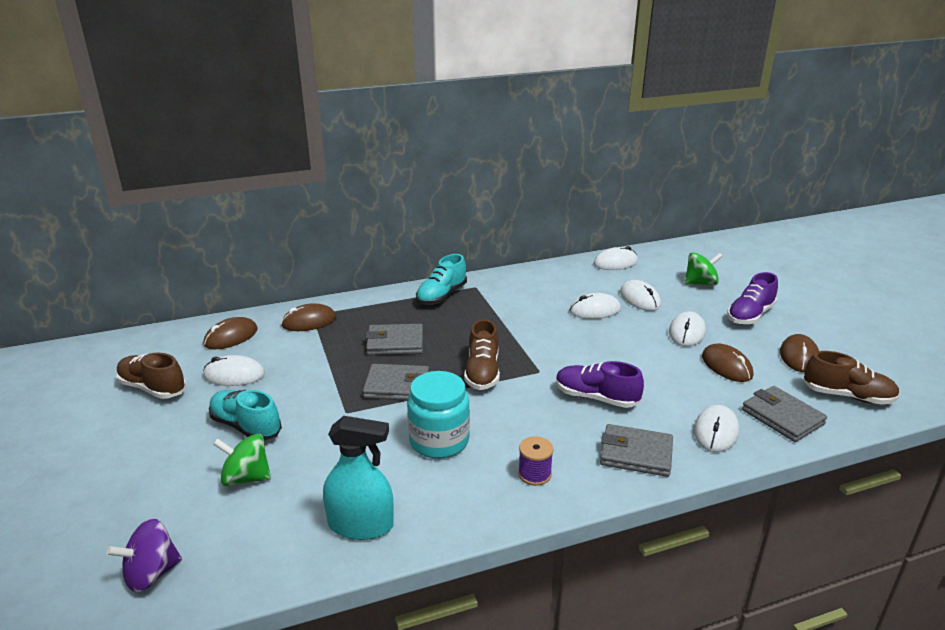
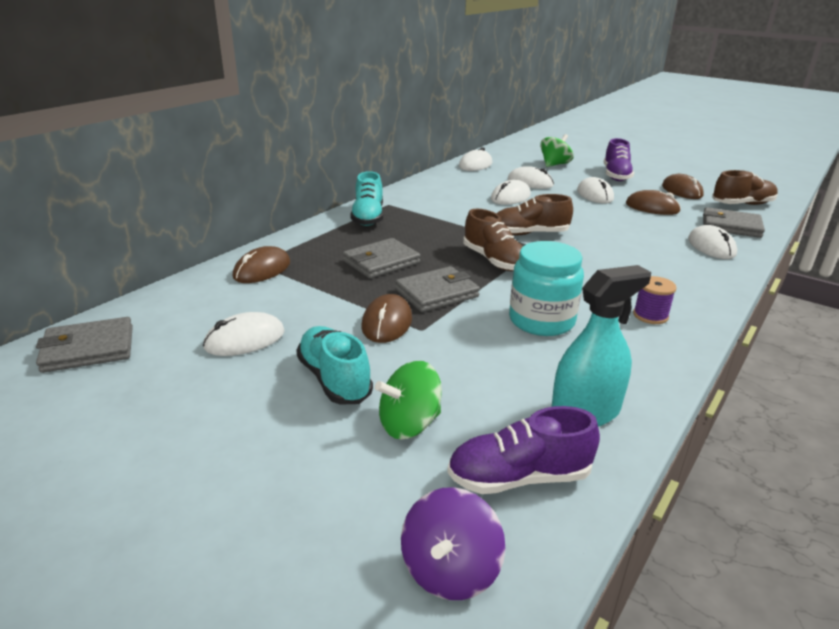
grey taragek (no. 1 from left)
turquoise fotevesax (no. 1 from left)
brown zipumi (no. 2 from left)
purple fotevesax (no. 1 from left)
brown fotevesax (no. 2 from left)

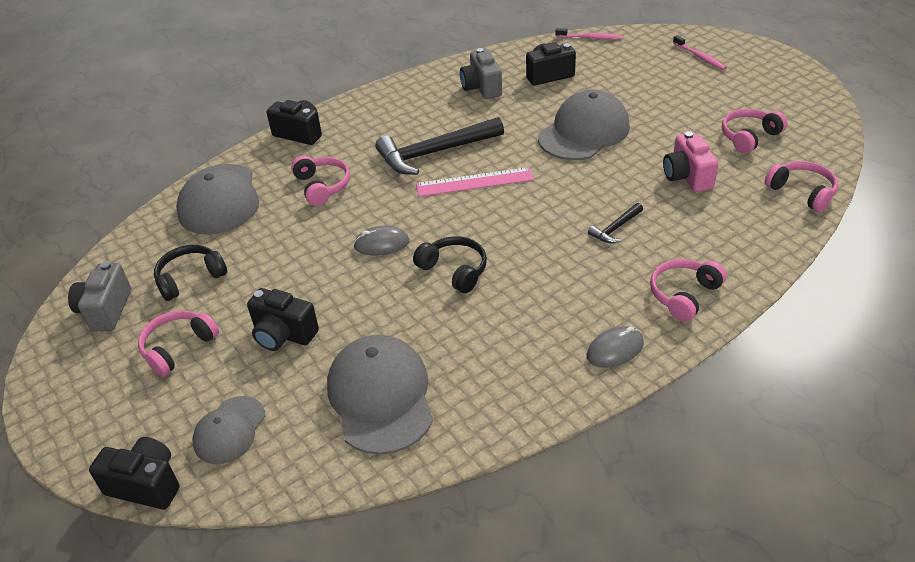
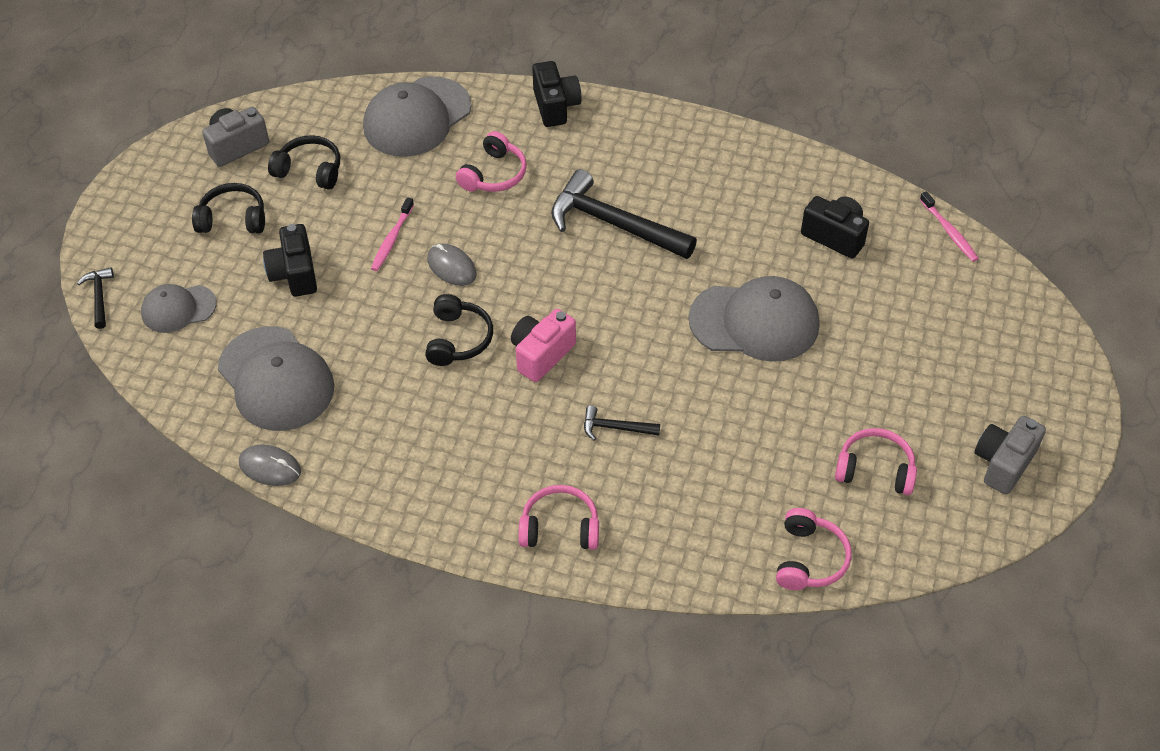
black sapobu (no. 1 from left)
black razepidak (no. 1 from left)
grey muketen (no. 2 from left)
grey zipumi (no. 1 from left)
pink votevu (no. 1 from left)
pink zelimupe
grey zelimupe (no. 2 from left)
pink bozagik

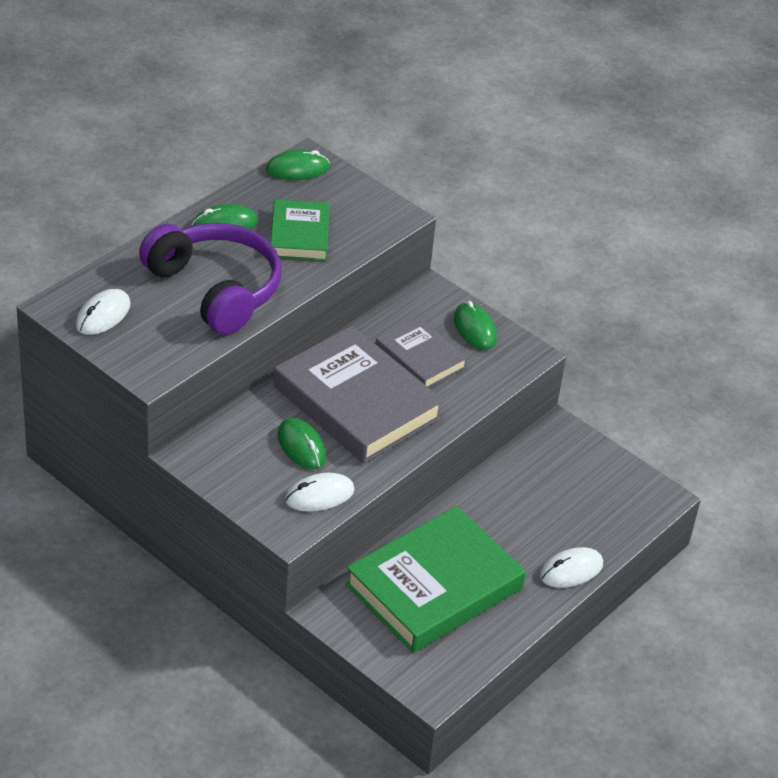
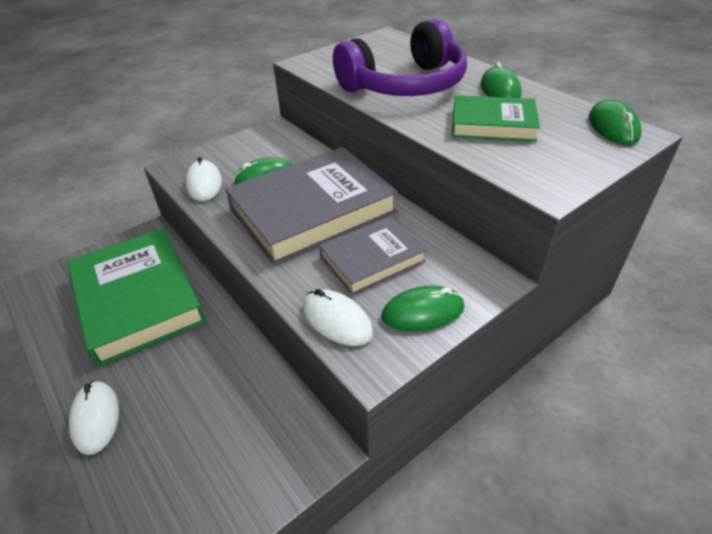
white zipumi (no. 3 from left)

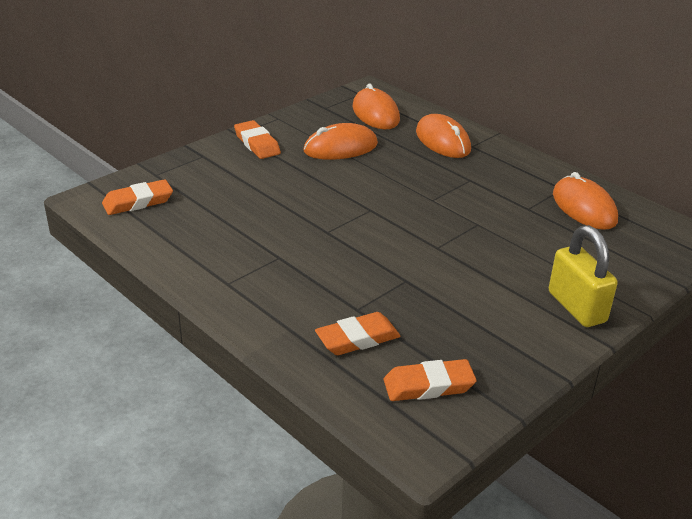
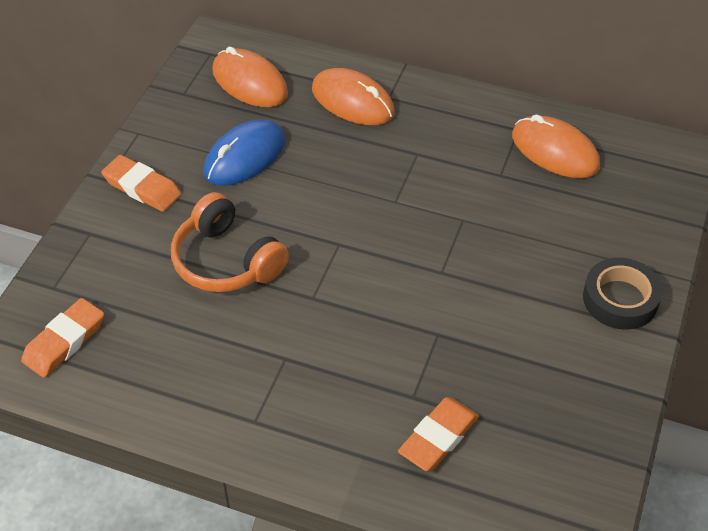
orange razepidak
blue zipumi
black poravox
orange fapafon (no. 4 from left in the first image)

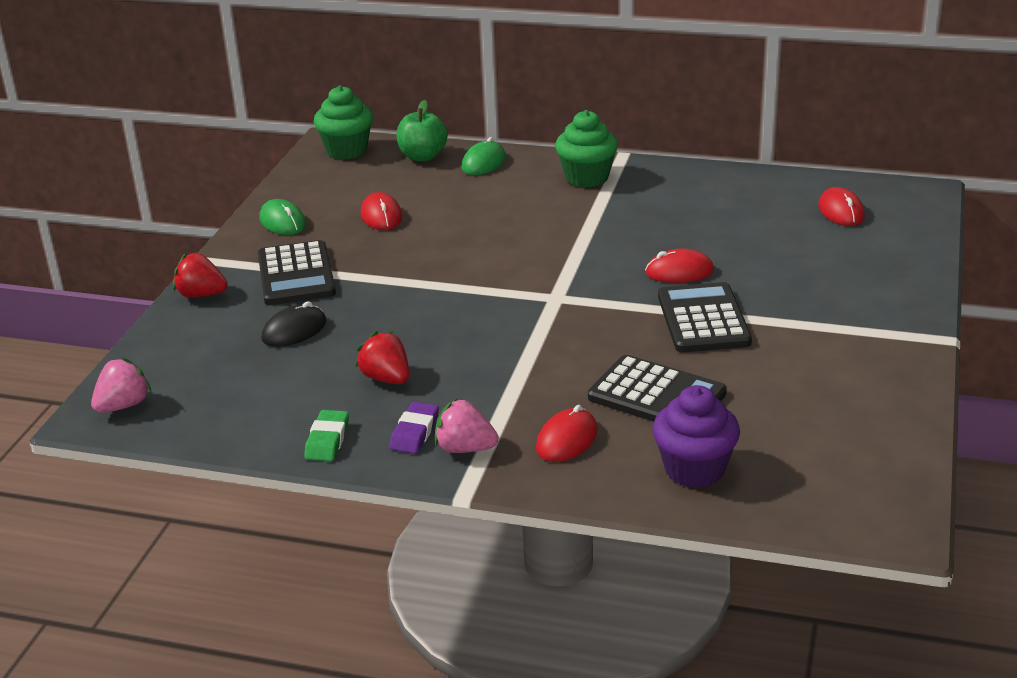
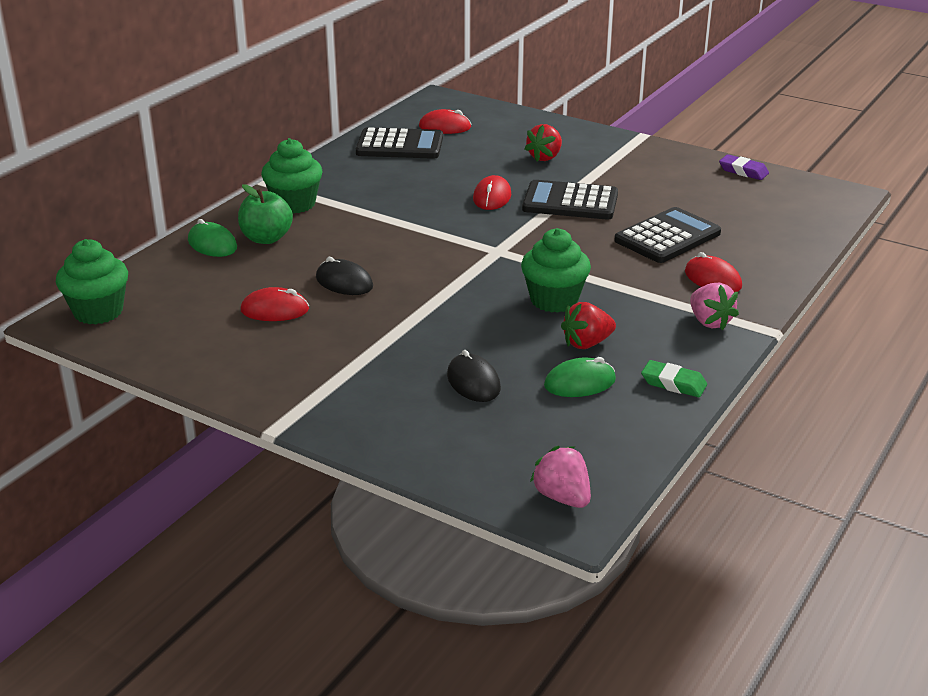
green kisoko
black zipumi (no. 1 from left)
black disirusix (no. 1 from left)
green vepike (no. 3 from left)
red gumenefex (no. 1 from left)
green zipumi (no. 2 from left)
pink gumenefex (no. 2 from left)
purple fapafon
purple vepike

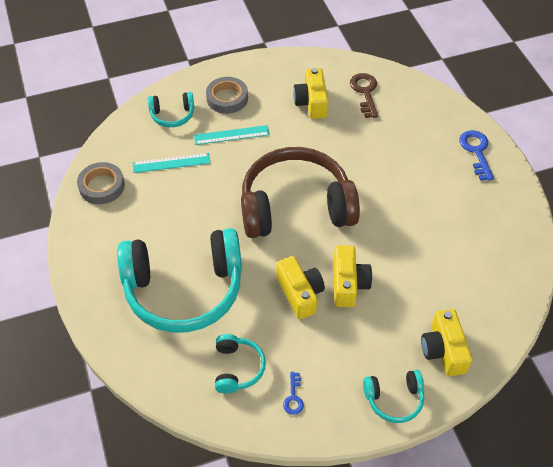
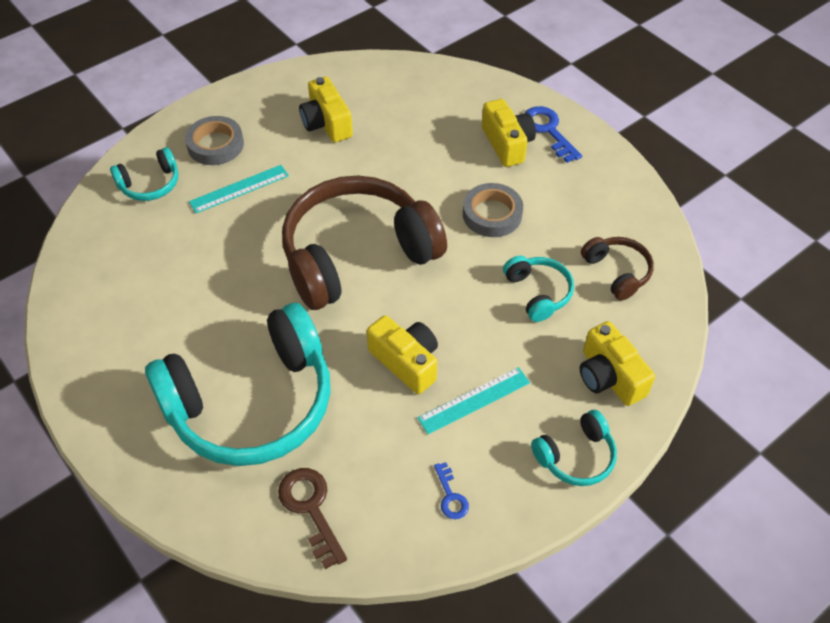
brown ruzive
turquoise bozagik (no. 2 from left)
grey poravox (no. 2 from left)
yellow zelimupe (no. 3 from left)
turquoise razepidak (no. 3 from left)
brown razepidak (no. 2 from left)

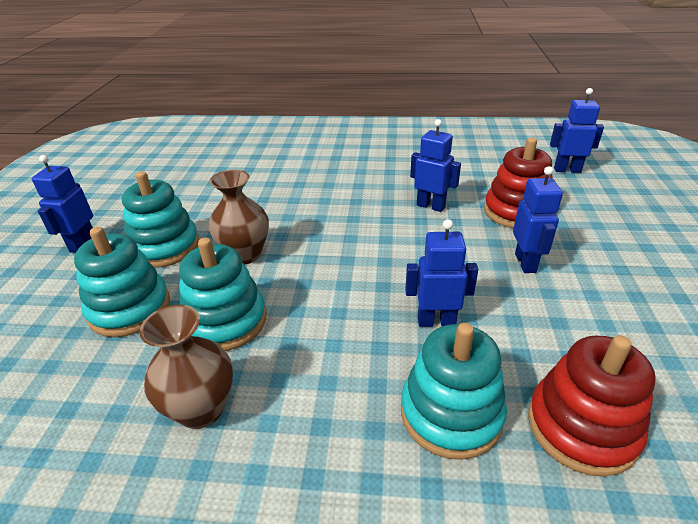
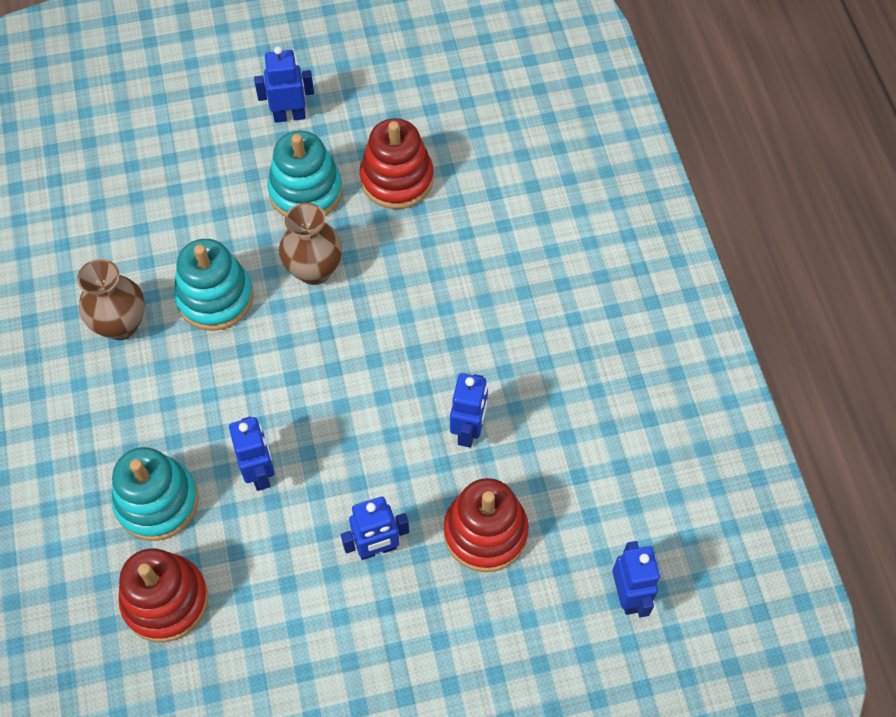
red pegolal (no. 2 from left)
turquoise pegolal (no. 1 from left in the first image)

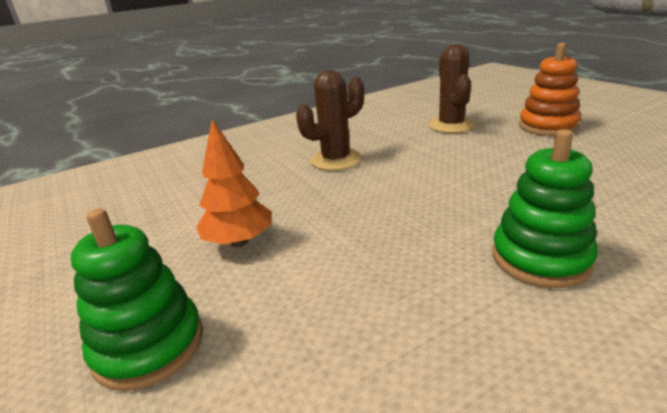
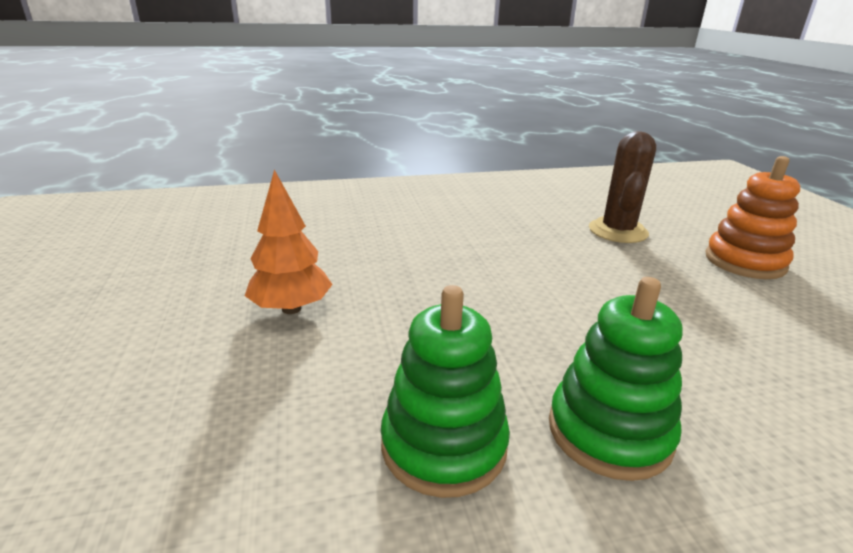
green pegolal (no. 1 from left)
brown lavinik (no. 1 from left in the first image)

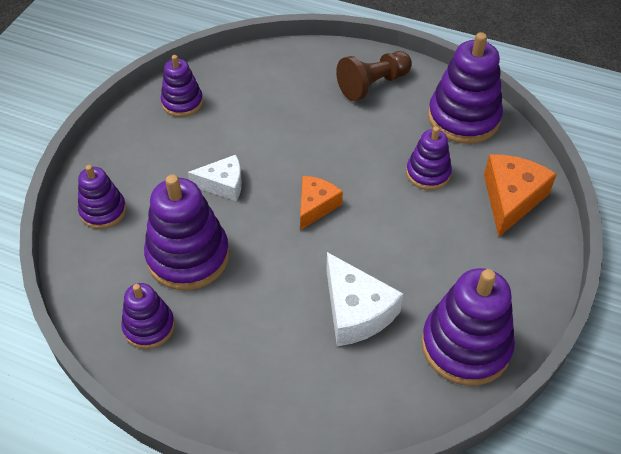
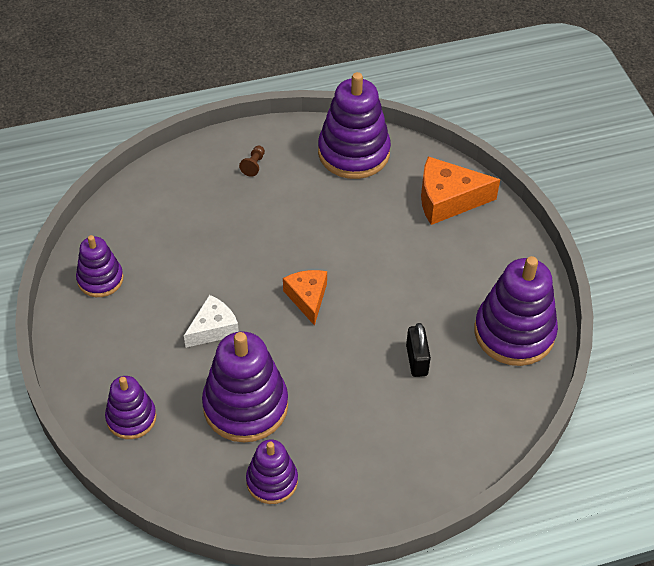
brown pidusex
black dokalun
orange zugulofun (no. 2 from left)
purple pegolal (no. 5 from left in the first image)

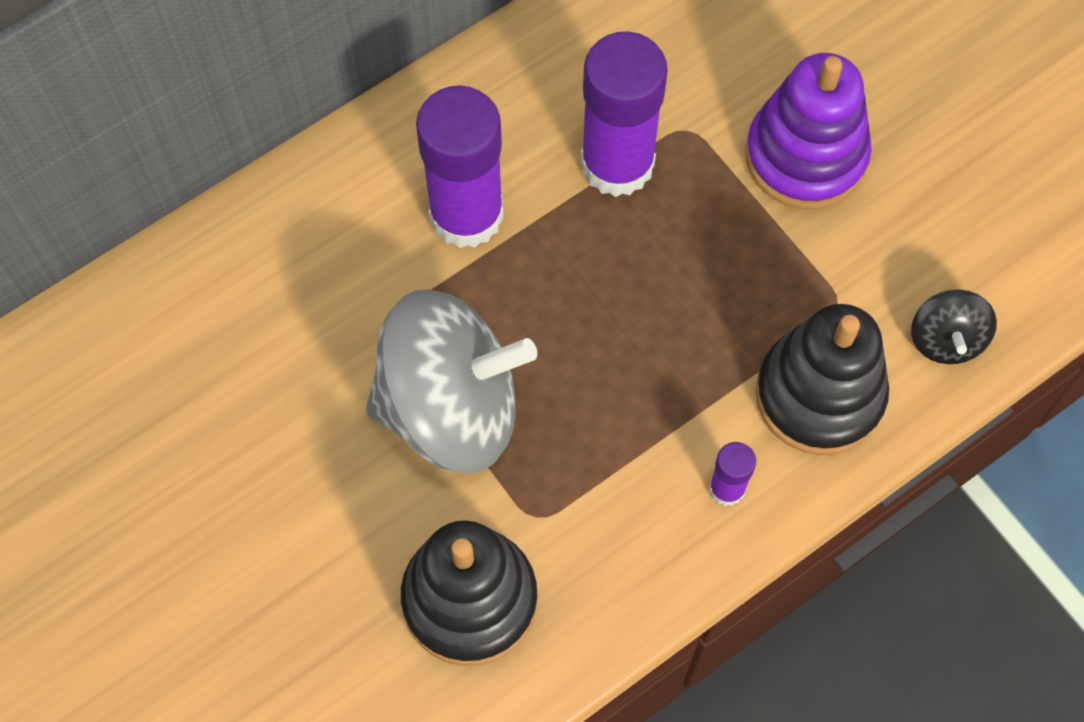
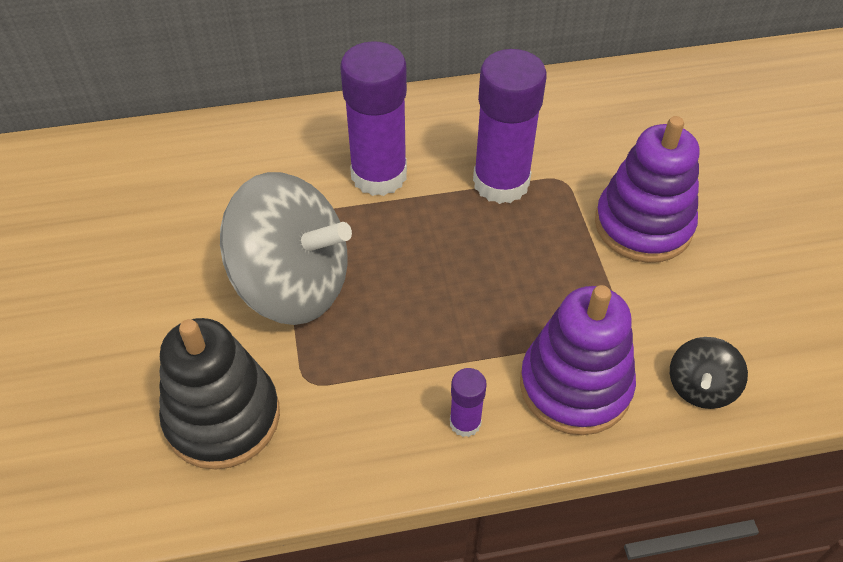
purple pegolal (no. 1 from left)

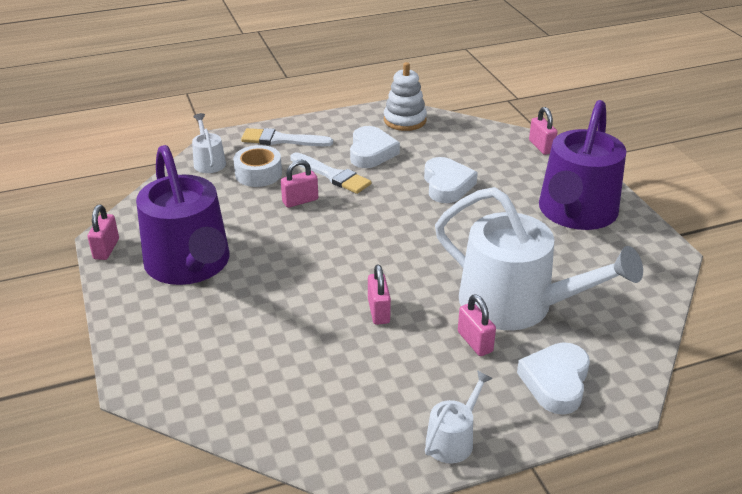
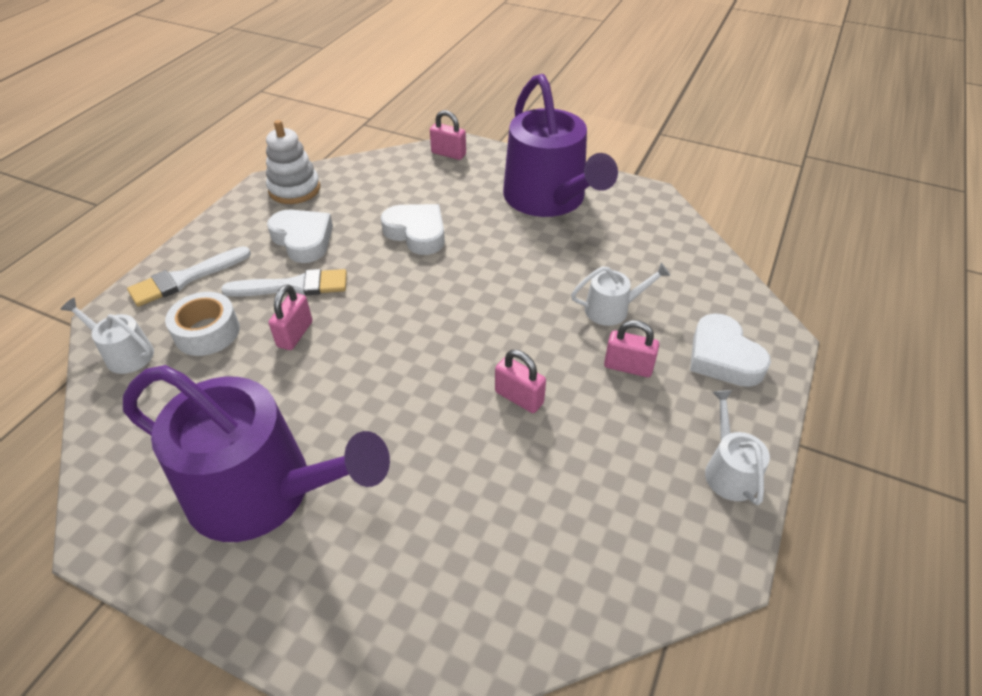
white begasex (no. 2 from left)
pink dokalun (no. 1 from left in the first image)

